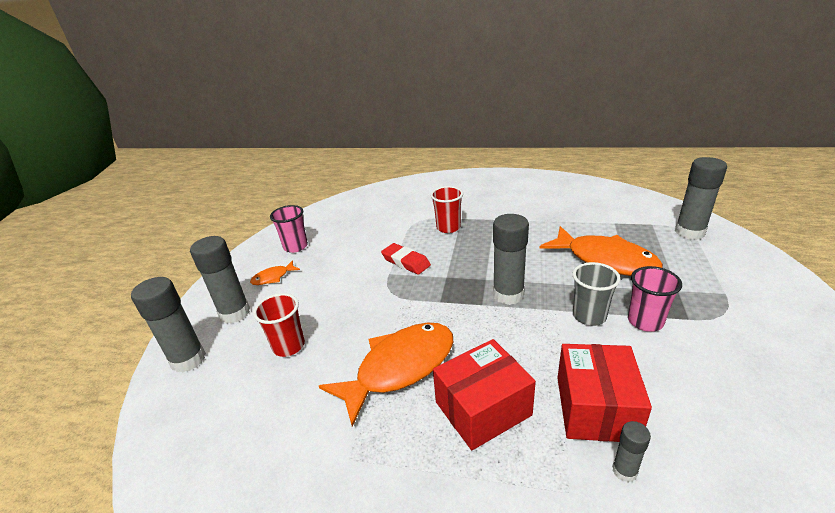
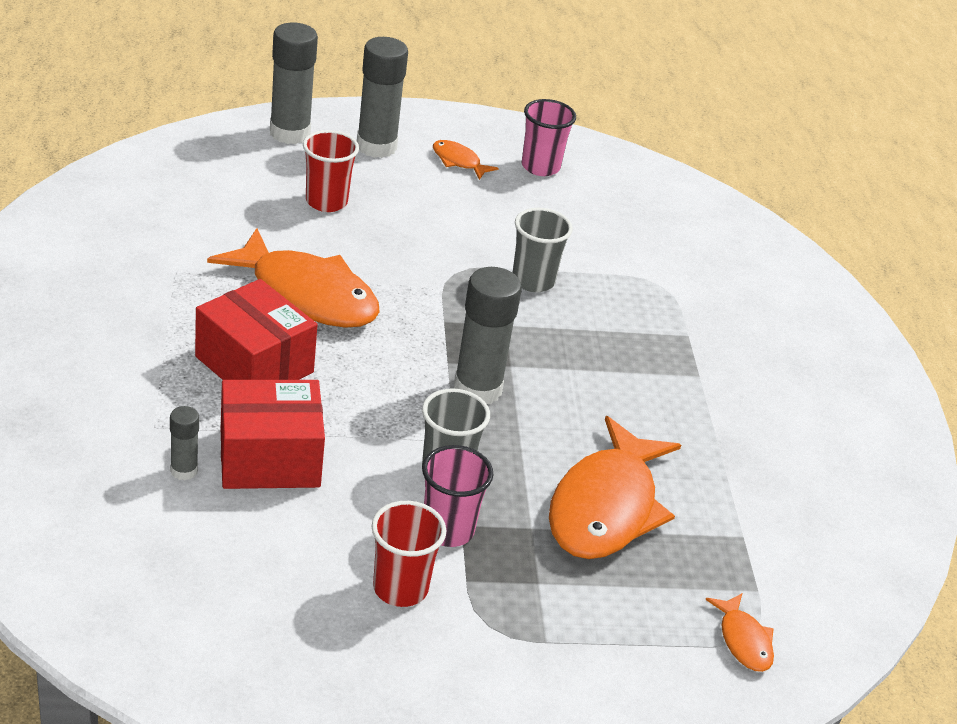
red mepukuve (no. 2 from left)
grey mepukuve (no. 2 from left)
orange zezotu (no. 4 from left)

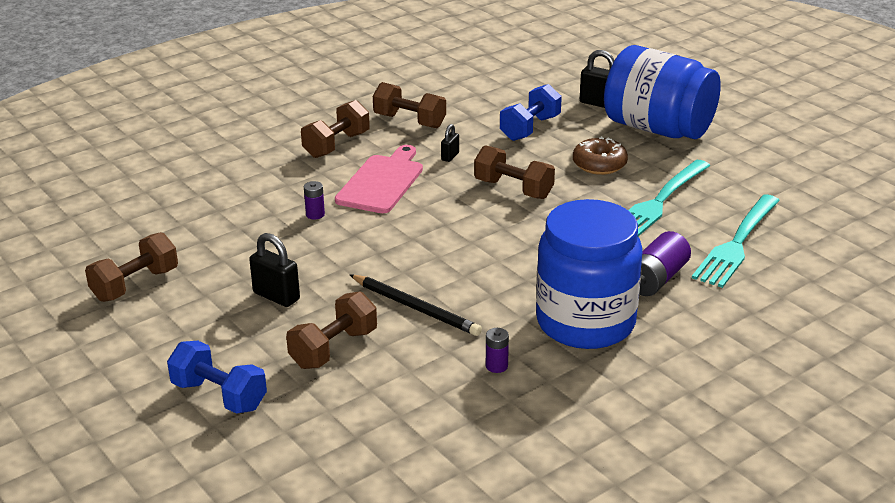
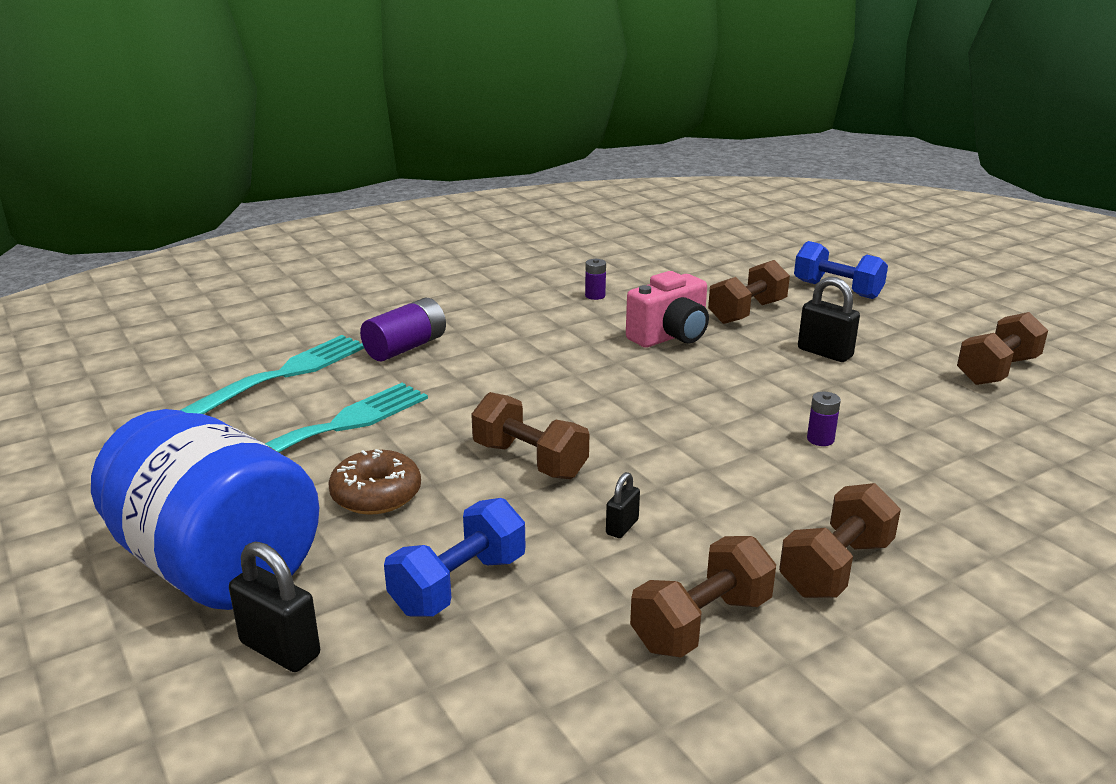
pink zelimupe
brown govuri (no. 2 from left)
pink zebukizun
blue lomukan (no. 1 from left in the first image)

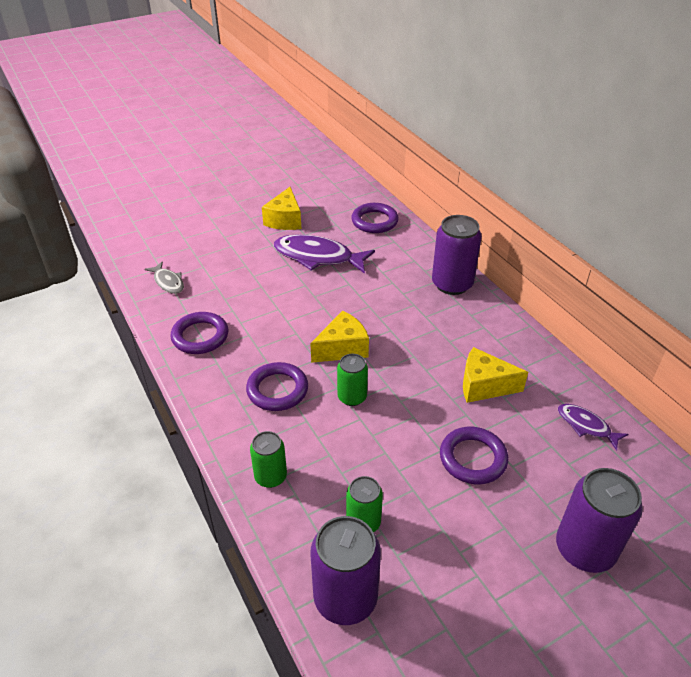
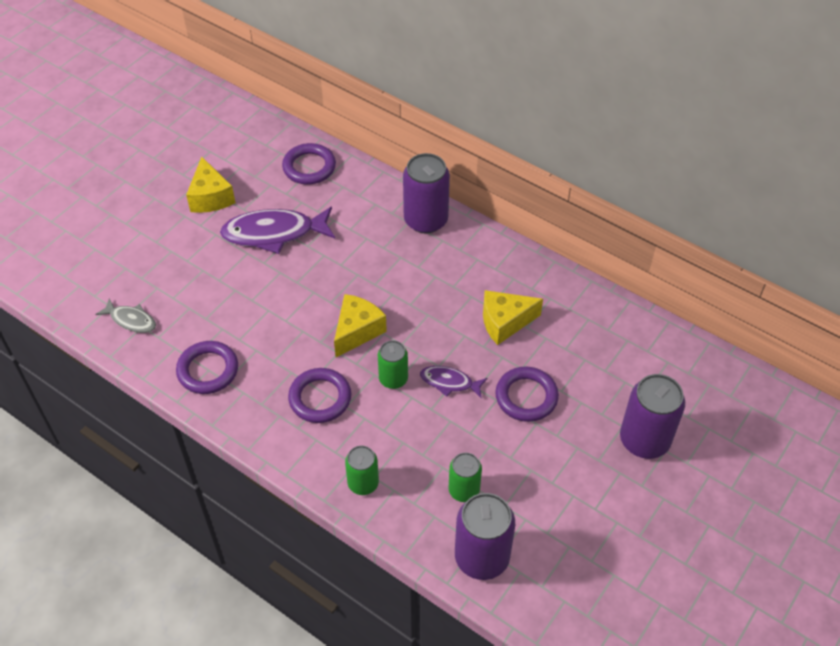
purple zezotu (no. 2 from left)

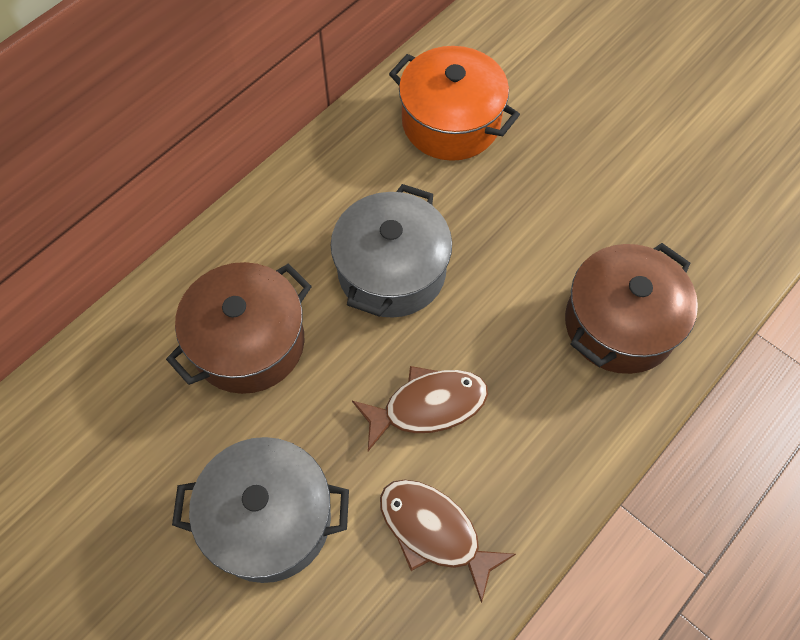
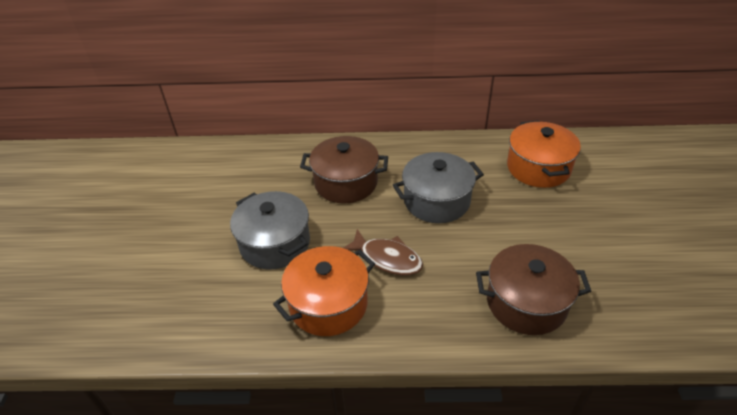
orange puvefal (no. 1 from left)

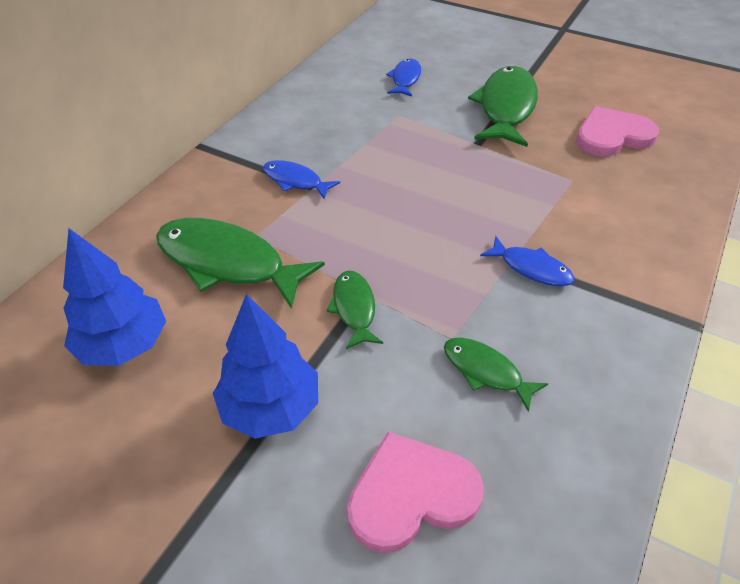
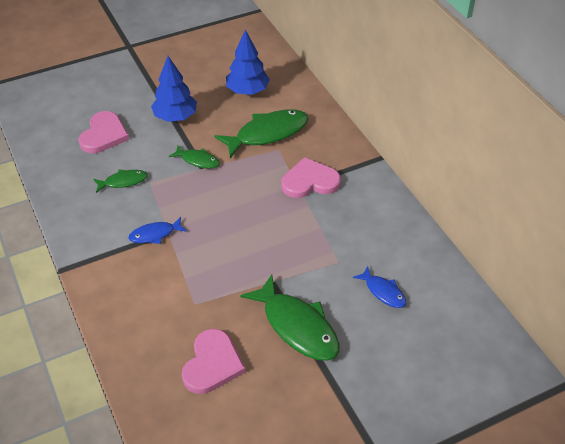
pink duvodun (no. 3 from left)

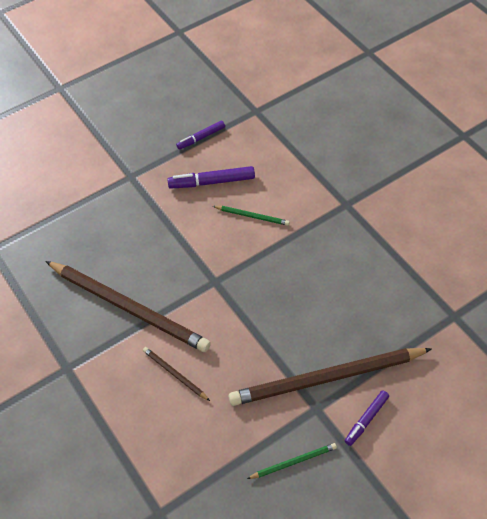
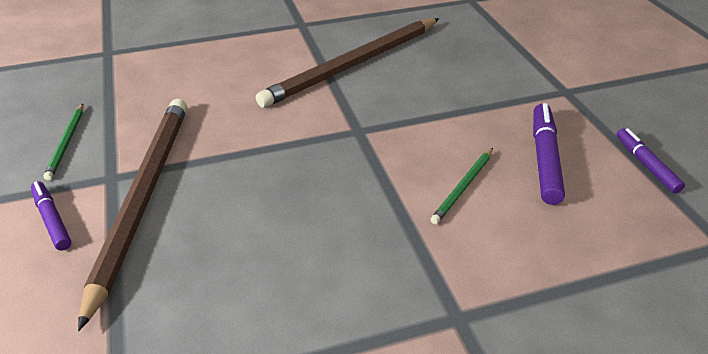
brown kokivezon (no. 2 from left in the first image)

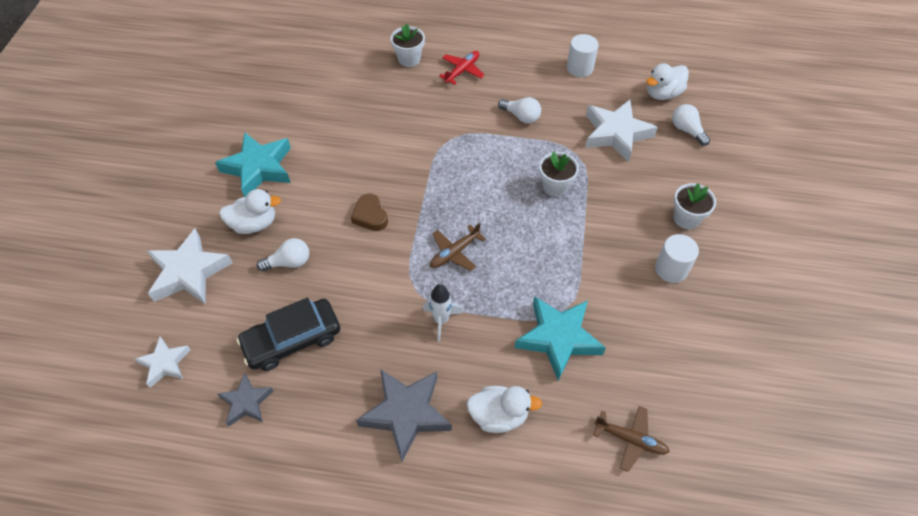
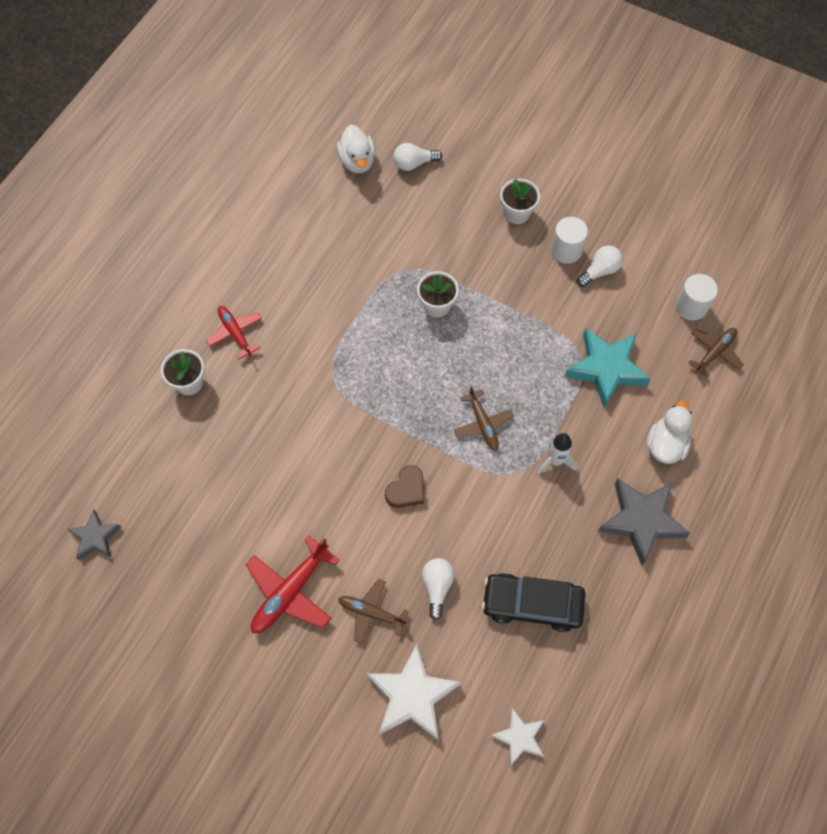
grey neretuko (no. 1 from left)
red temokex (no. 2 from left)
brown temokex (no. 1 from left)
brown duvodun
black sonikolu
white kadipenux (no. 3 from left)
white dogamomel (no. 2 from left)
white neretuko (no. 3 from left in the first image)

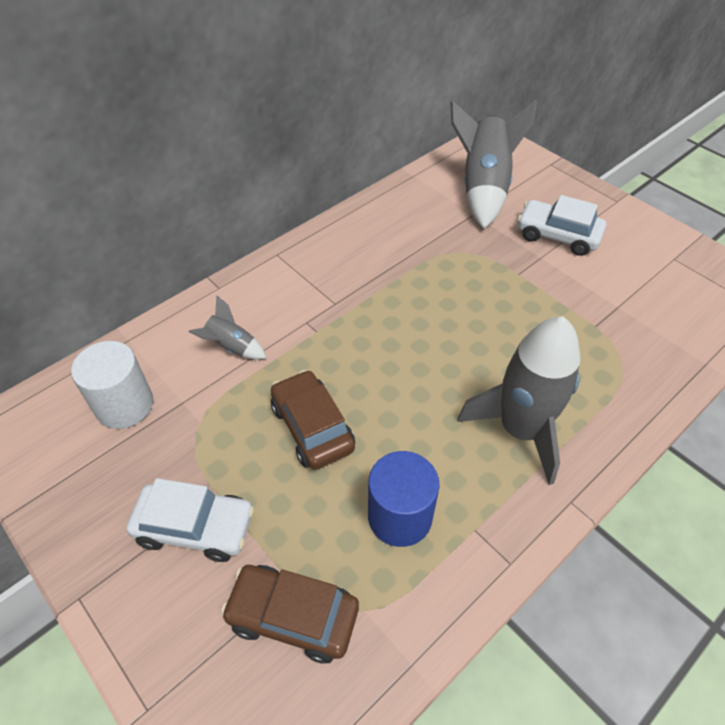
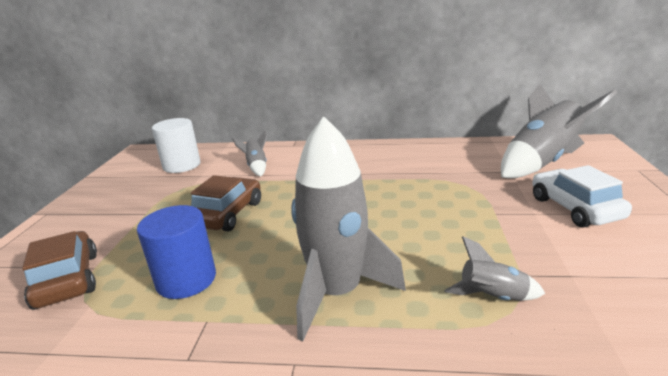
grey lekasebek (no. 3 from left)
white sonikolu (no. 1 from left in the first image)

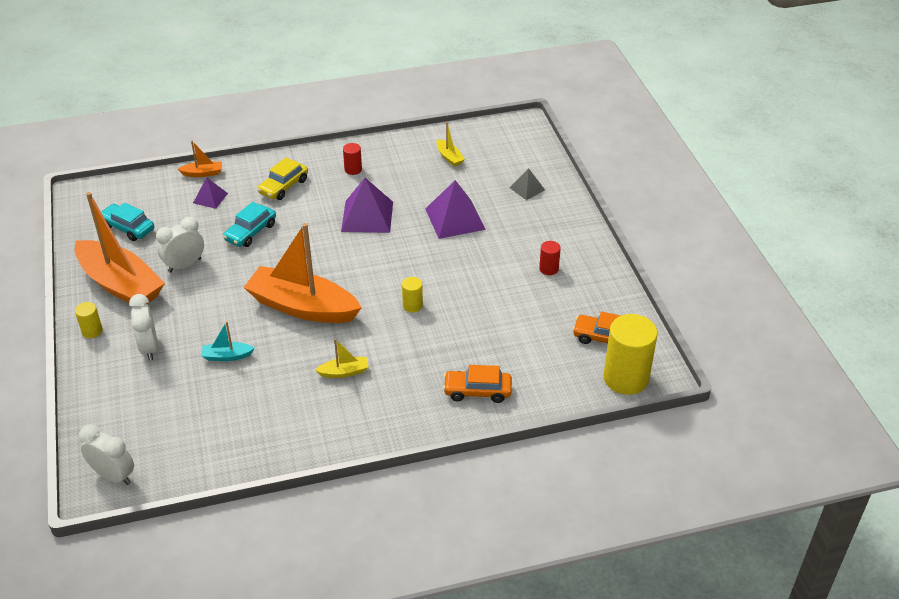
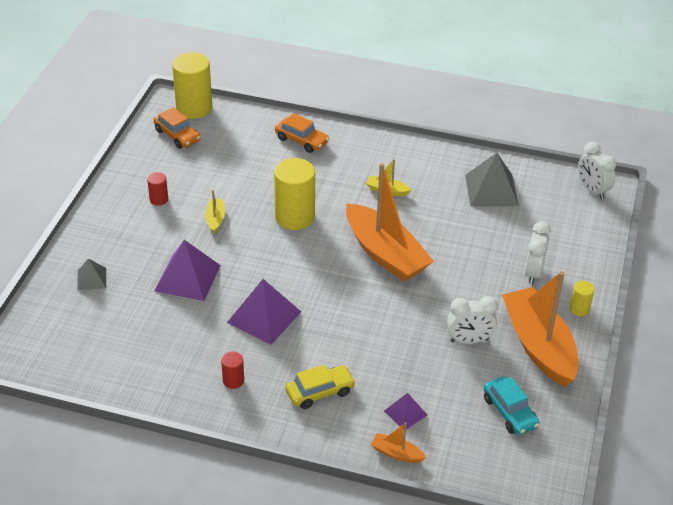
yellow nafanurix (no. 1 from left)
yellow dogamomel (no. 2 from left)
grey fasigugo (no. 2 from left)
turquoise nafanurix
turquoise sonikolu (no. 2 from left in the first image)

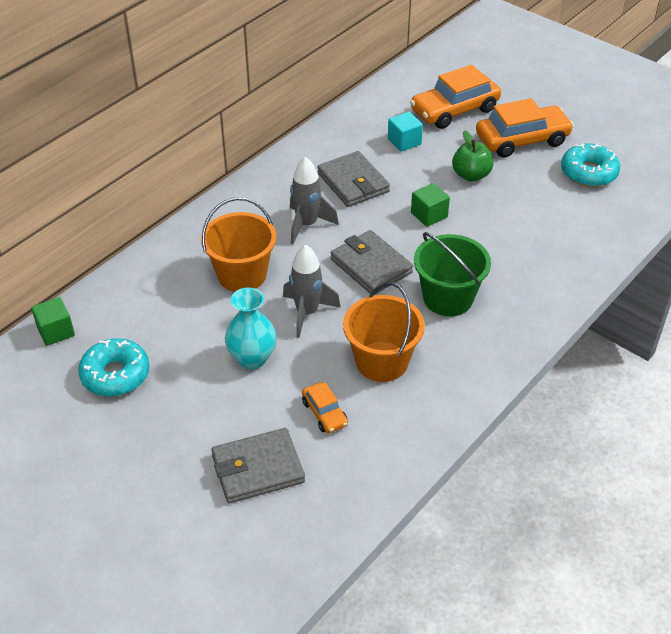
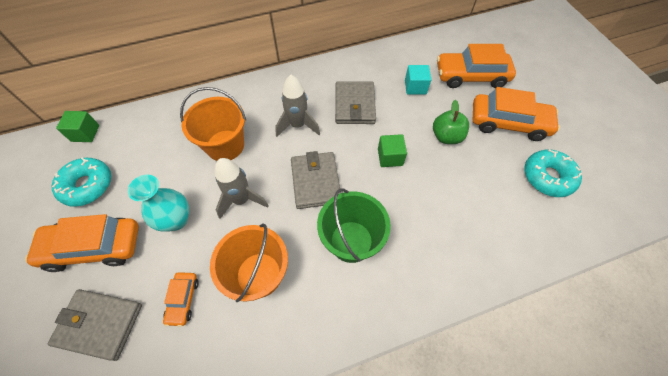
orange sonikolu (no. 1 from left)

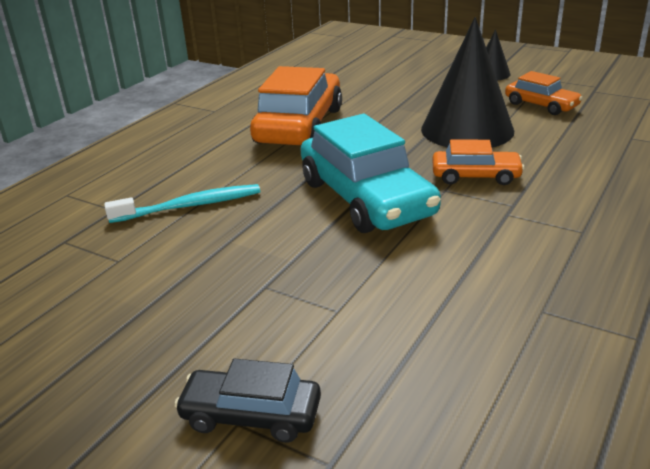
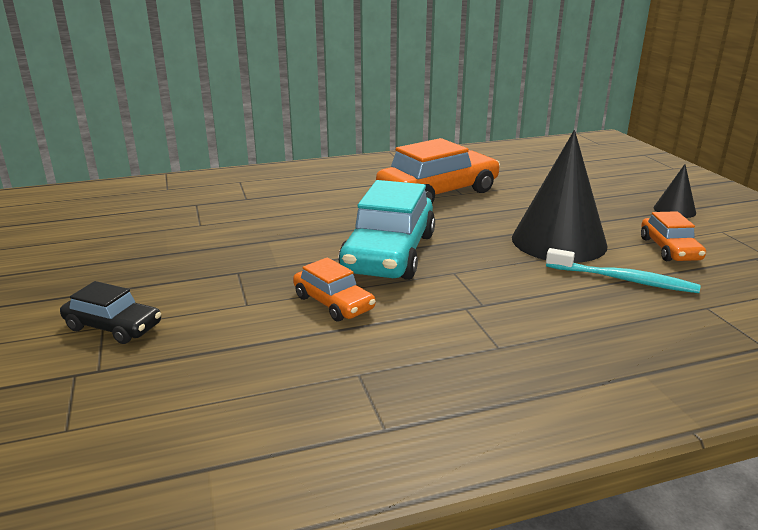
black sonikolu
orange sonikolu (no. 1 from left)
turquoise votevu

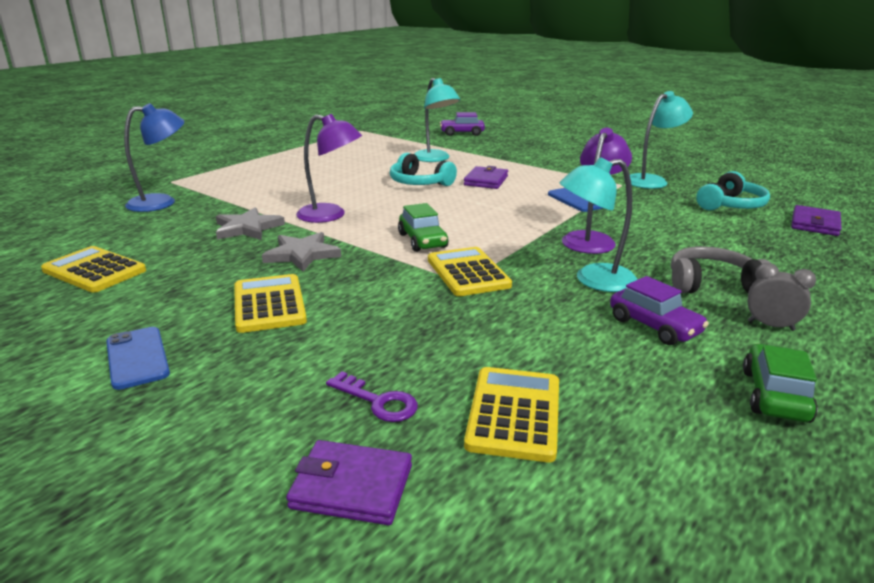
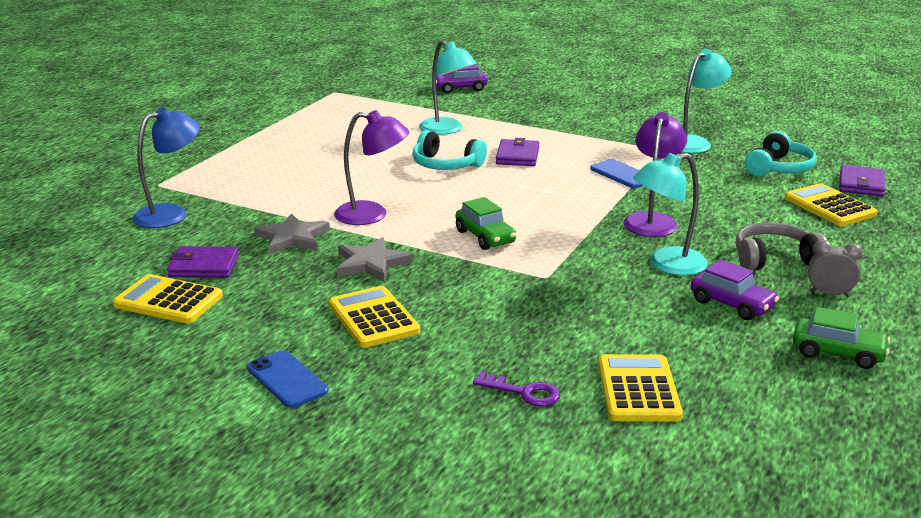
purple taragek (no. 1 from left)
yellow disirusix (no. 4 from left)
green sonikolu (no. 2 from left)

